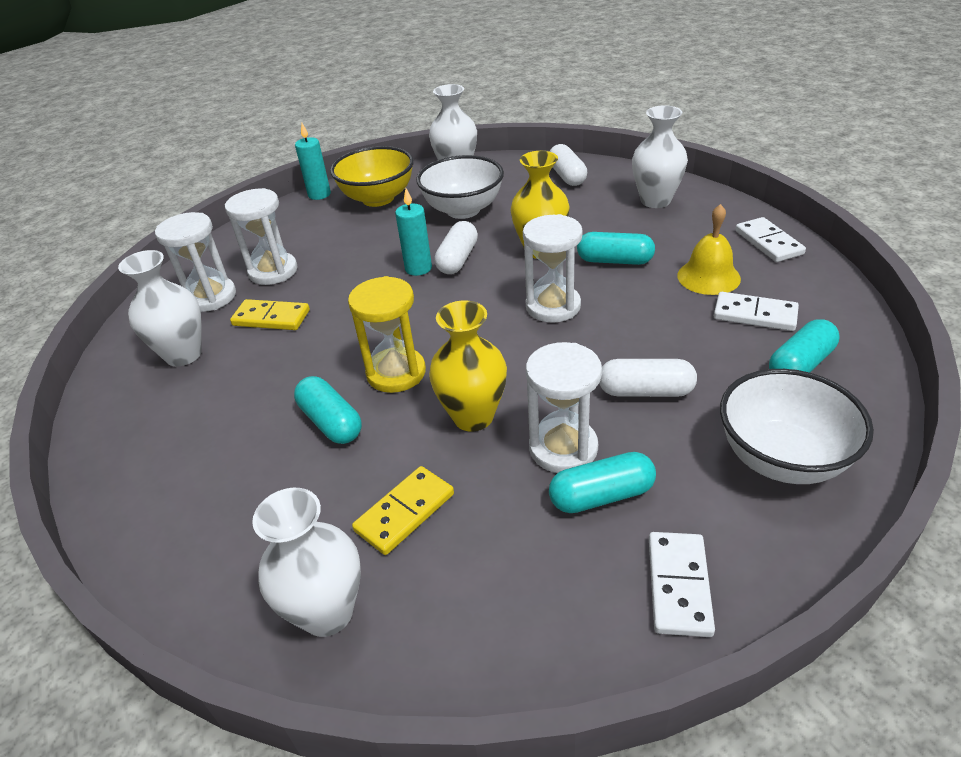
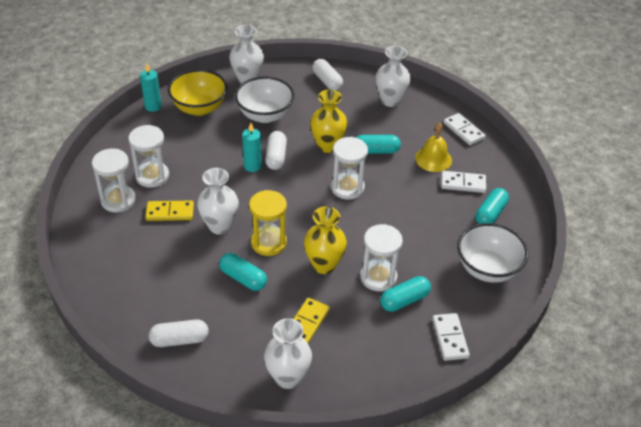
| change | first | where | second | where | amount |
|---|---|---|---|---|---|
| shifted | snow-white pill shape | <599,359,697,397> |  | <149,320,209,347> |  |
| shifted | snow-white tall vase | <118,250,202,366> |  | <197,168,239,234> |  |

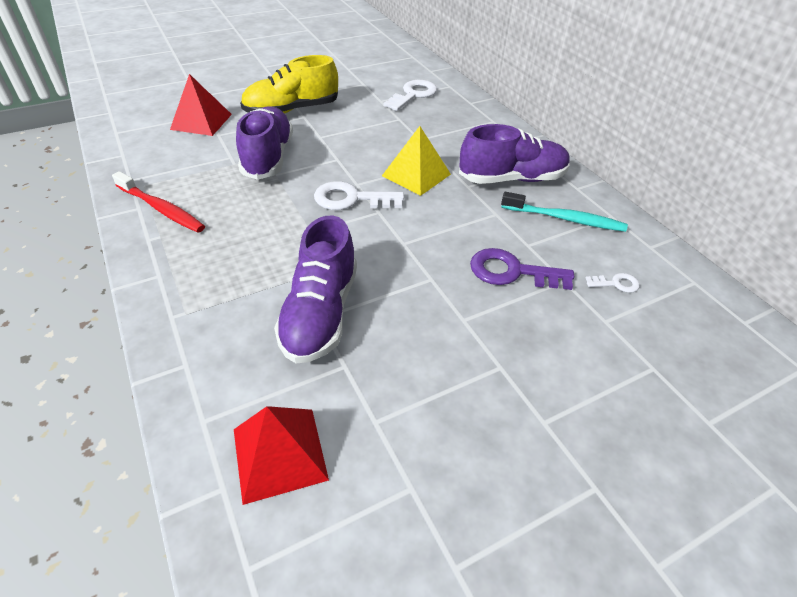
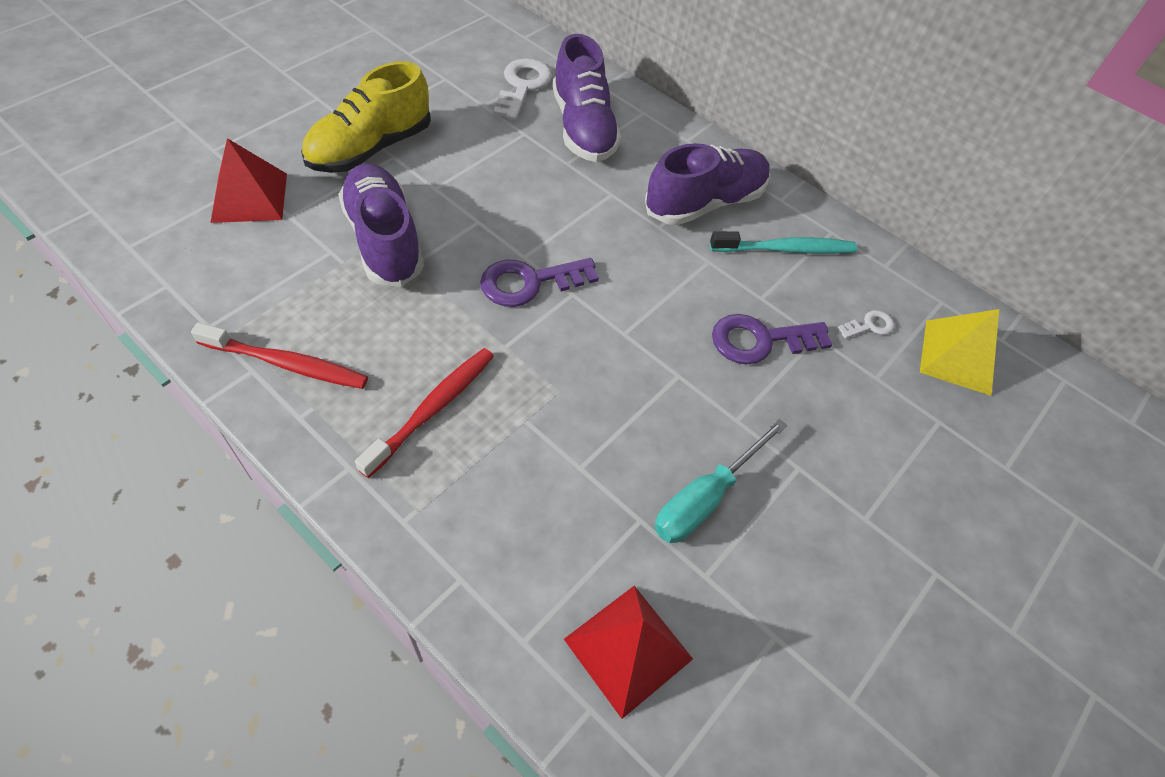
| change | first | where | second | where | amount |
|---|---|---|---|---|---|
| new |  |  | crimson dental brush | <355,348,494,478> |  |
| repainted | snow-white latchkey | <314,181,404,210> | violet latchkey | <480,258,599,307> |  |
| shifted | violet lace-up shoe | <274,216,357,364> |  | <553,34,621,162> |  |
| new |  |  | teal hand screwdriver | <654,419,787,543> |  |
| shifted | golden pyramid shape | <382,126,451,196> |  | <920,309,999,396> |  |

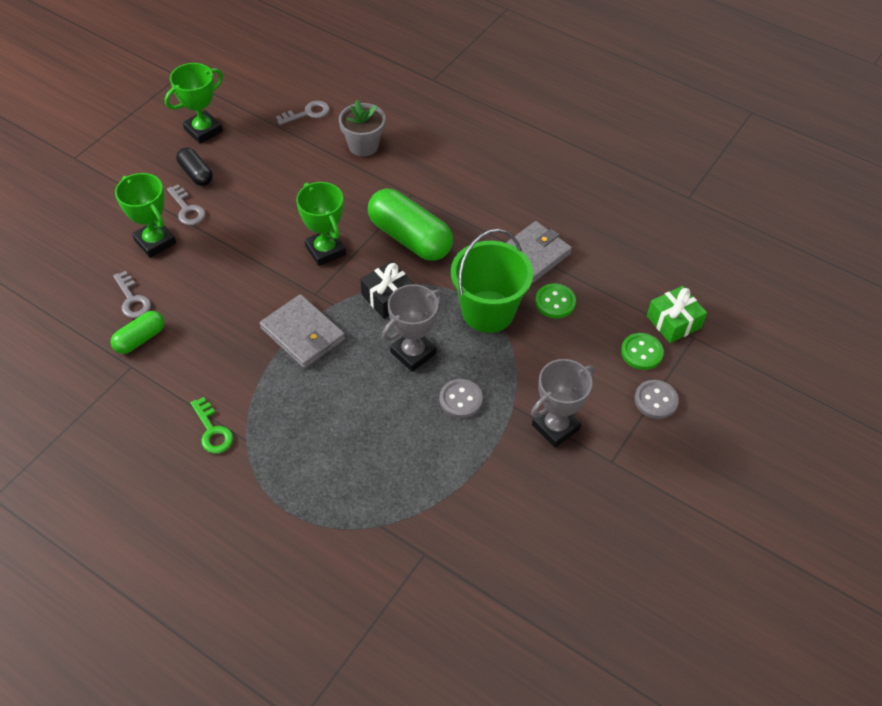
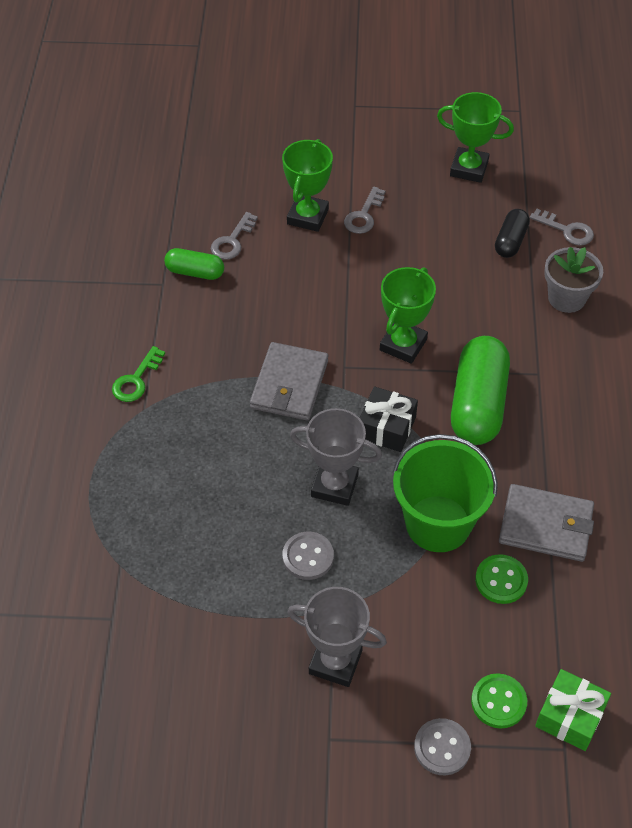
| change | first | where | second | where | amount |
|---|---|---|---|---|---|
| shifted | ebony pill shape | <176,147,213,186> |  | <495,209,530,258> |  |

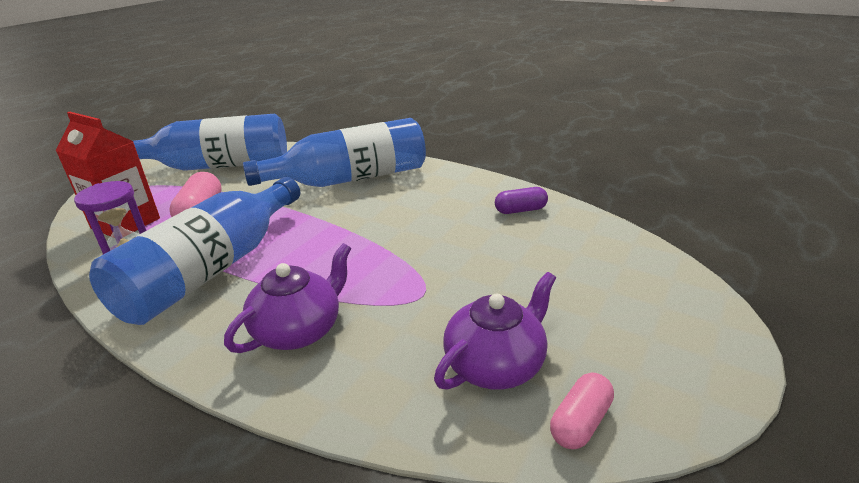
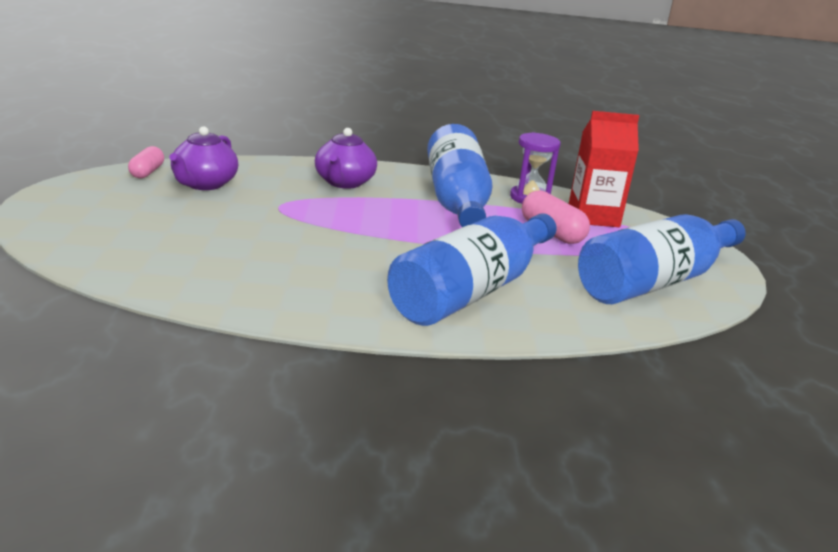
| change | first | where | second | where | amount |
|---|---|---|---|---|---|
| gone | violet pill shape | <495,187,548,214> |  |  |  |

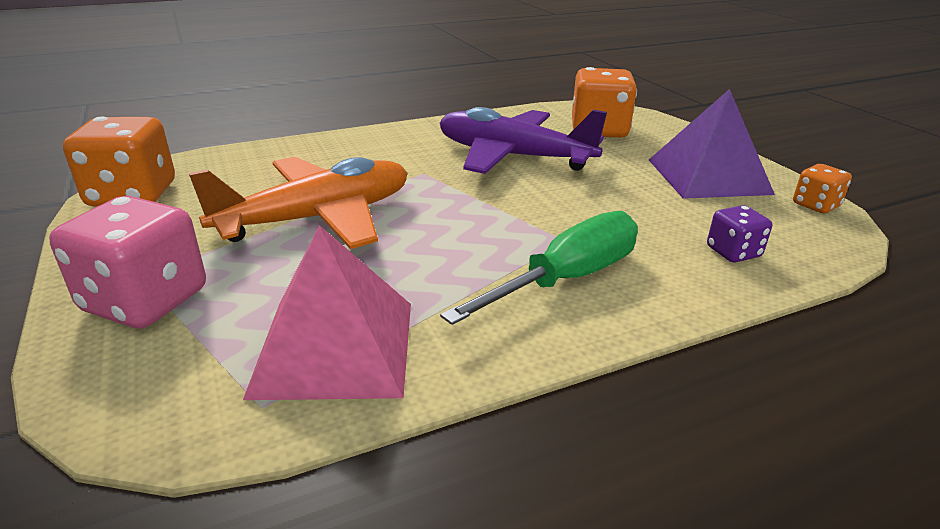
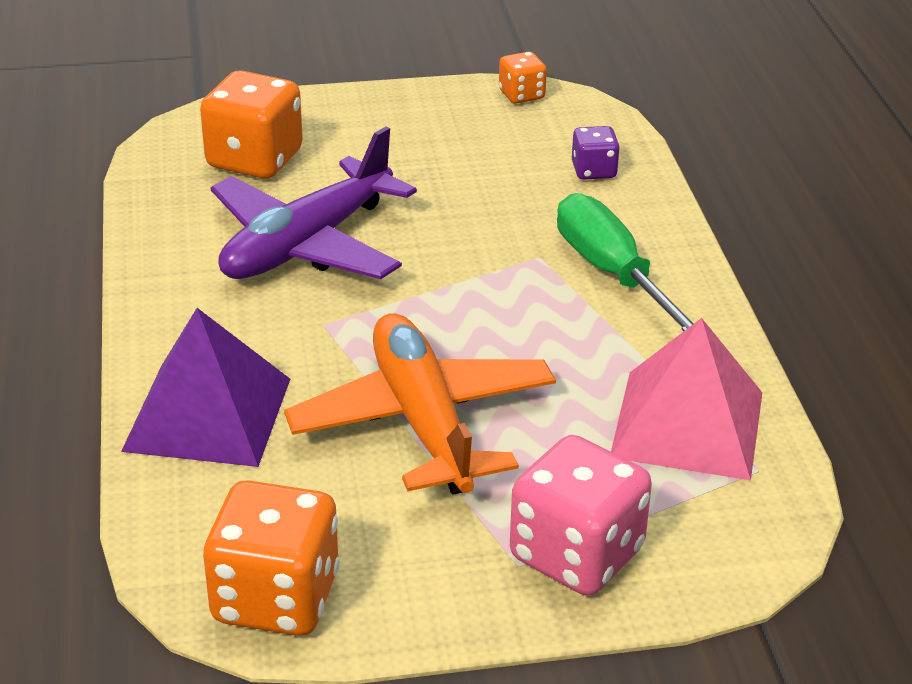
| change | first | where | second | where | amount |
|---|---|---|---|---|---|
| shifted | violet pyramid shape | <649,89,775,199> |  | <121,308,290,467> |  |

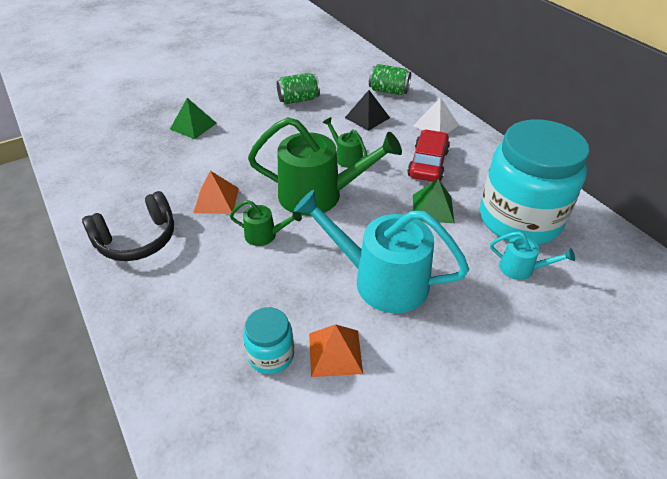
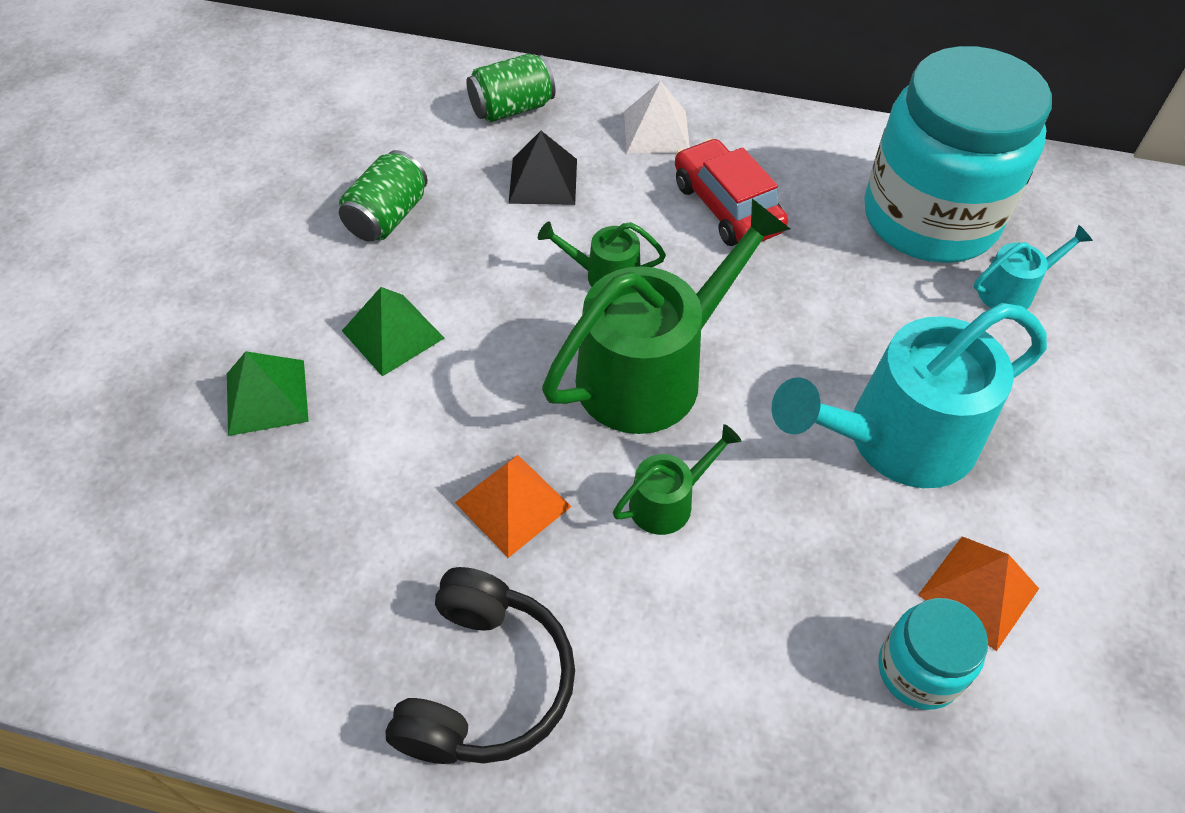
| change | first | where | second | where | amount |
|---|---|---|---|---|---|
| shifted | emerald pyramid shape | <413,179,454,223> |  | <342,287,444,376> |  |

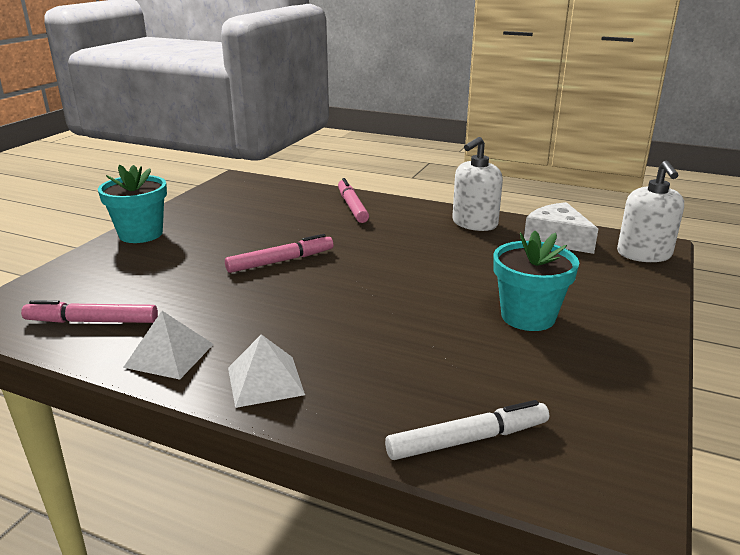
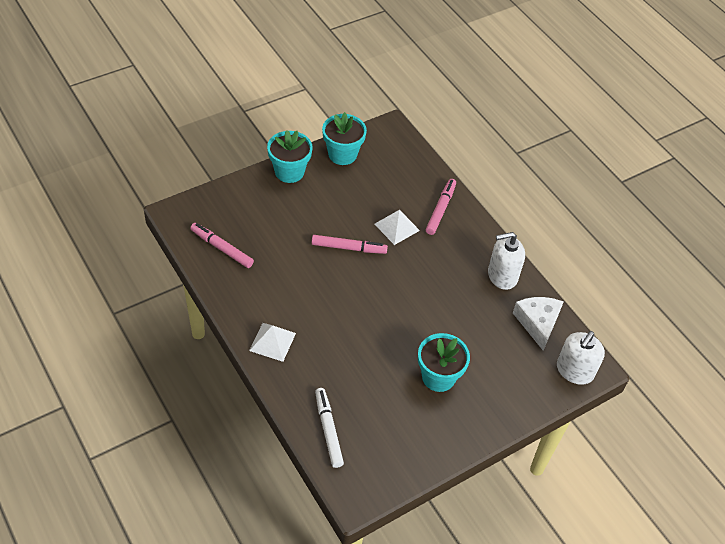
| change | first | where | second | where | amount |
|---|---|---|---|---|---|
| rotated | snow-white felt pen | <385,400,549,460> |  | <315,388,344,468> | 120 degrees counterclockwise |
| new |  |  | teal plant pot | <322,112,367,165> |  |
| shifted | snow-white pyramid shape | <123,311,213,380> |  | <375,210,420,245> |  |

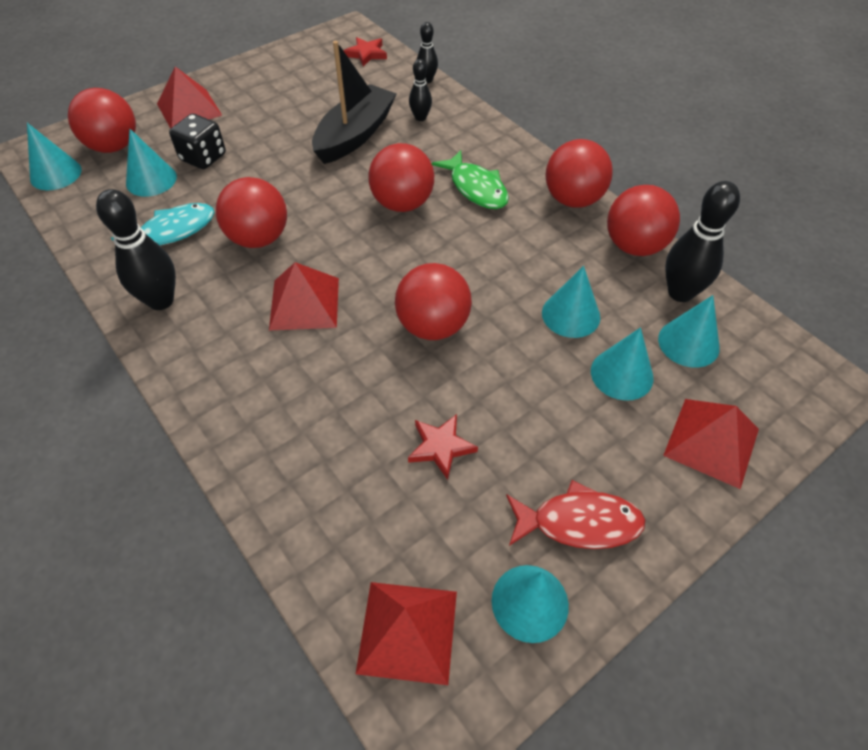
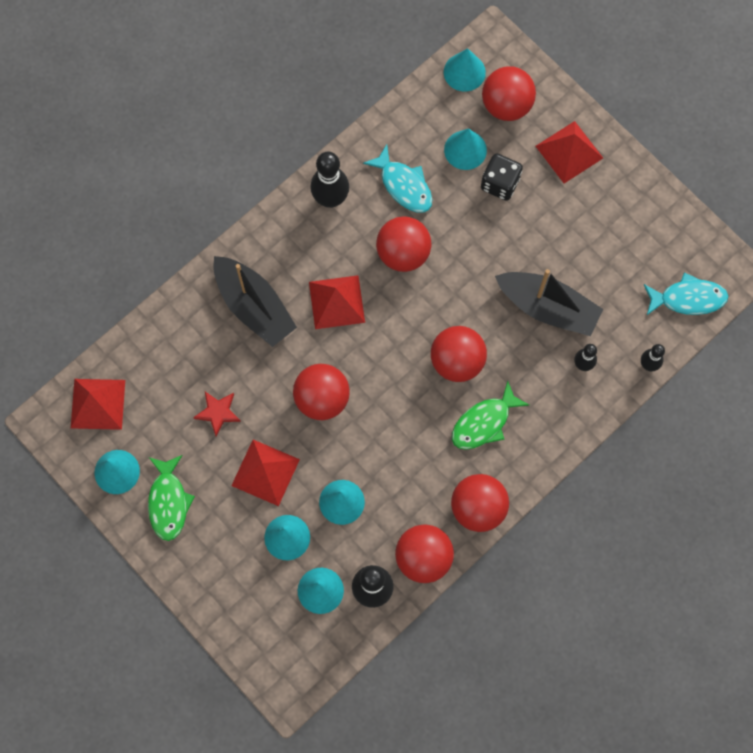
| change | first | where | second | where | amount |
|---|---|---|---|---|---|
| repainted | crimson fish figure | <506,480,645,549> | emerald fish figure | <148,455,195,541> |  |
| new |  |  | ebony sailboat | <213,256,297,347> |  |
| shifted | crimson pyramid shape | <663,399,759,489> |  | <231,440,300,506> |  |
| swapped | crimson star | <344,37,387,67> | teal fish figure | <644,272,728,316> |  |

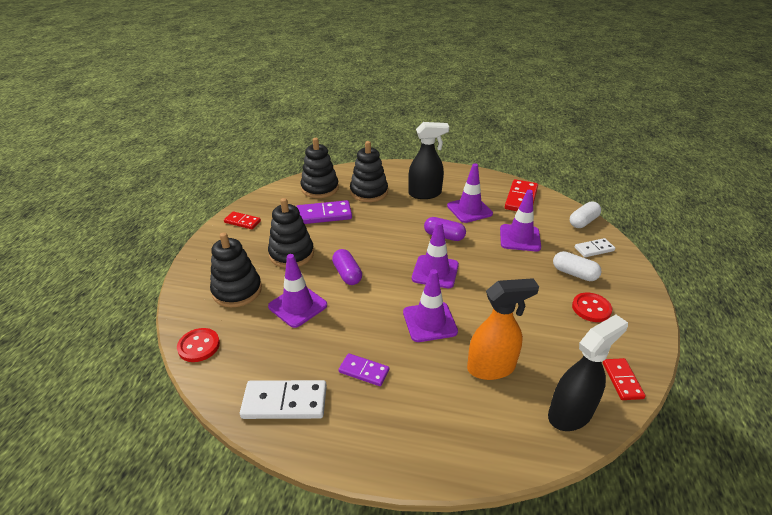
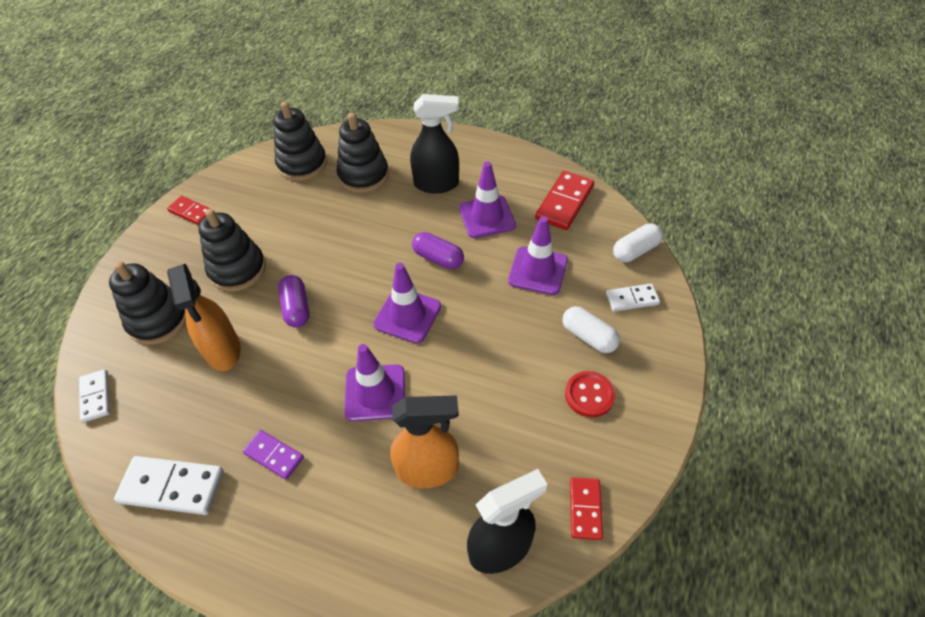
| change | first | where | second | where | amount |
|---|---|---|---|---|---|
| swapped | crimson button | <177,328,220,362> | snow-white domino | <79,369,110,422> |  |
| swapped | violet traffic cone | <268,254,327,328> | orange-coloured spray cleaner | <167,264,241,371> |  |
| gone | violet domino | <296,200,352,224> |  |  |  |

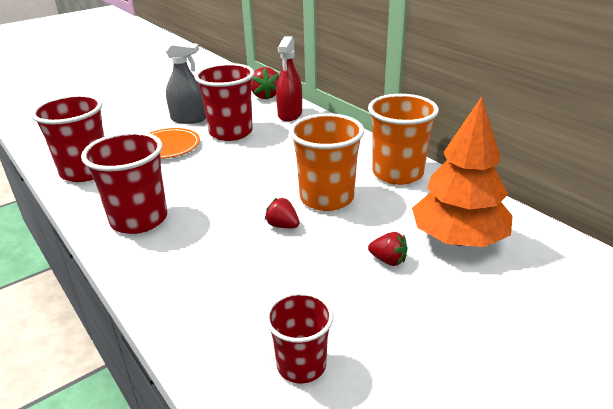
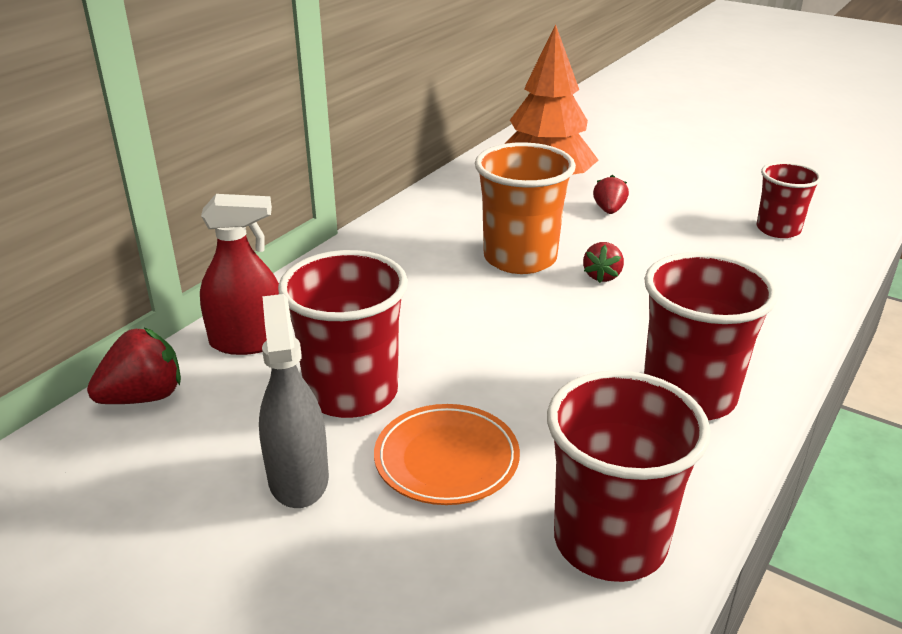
| change | first | where | second | where | amount |
|---|---|---|---|---|---|
| gone | orange-coloured tumbler | <368,94,439,185> |  |  |  |

